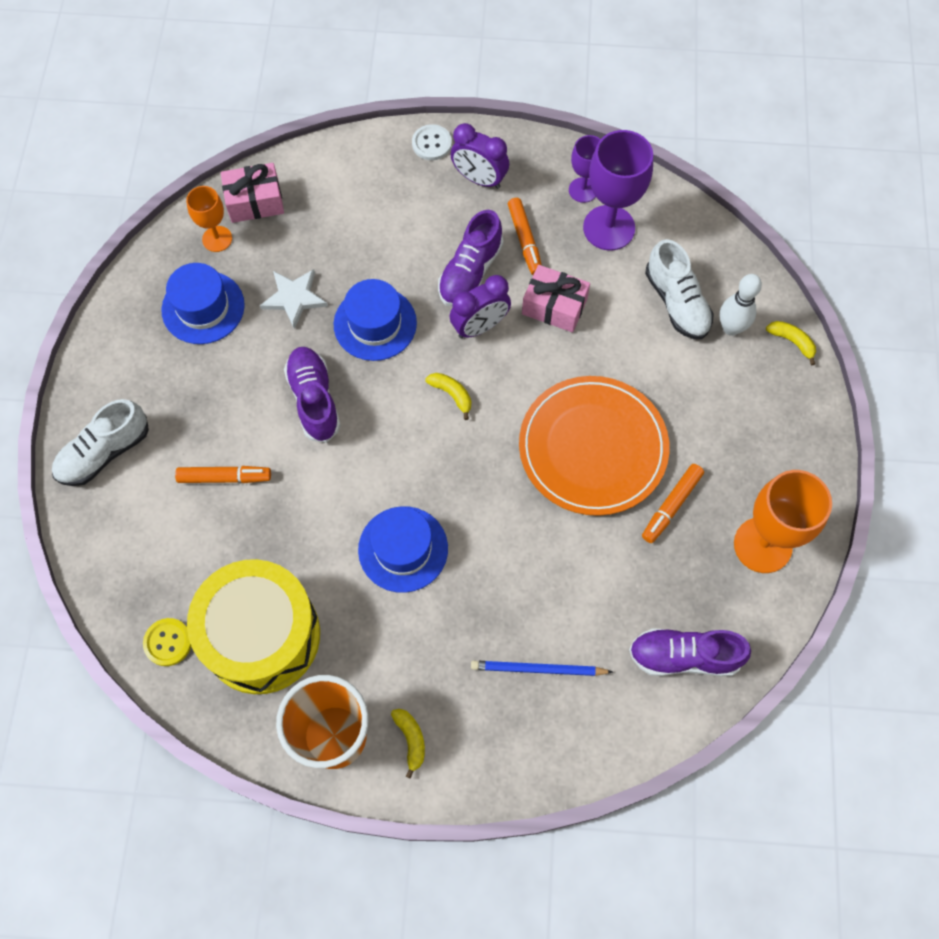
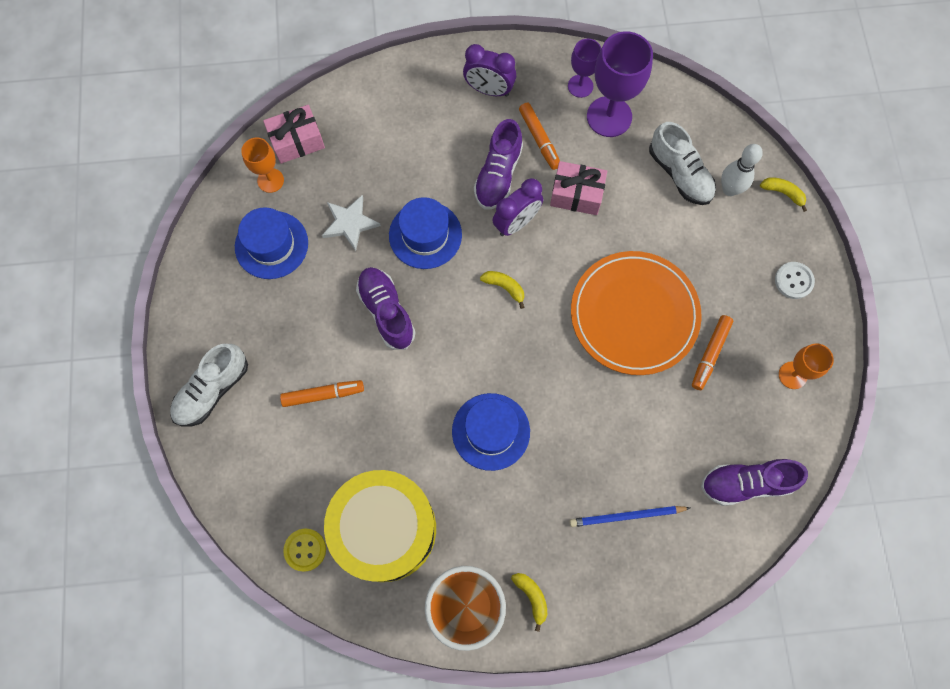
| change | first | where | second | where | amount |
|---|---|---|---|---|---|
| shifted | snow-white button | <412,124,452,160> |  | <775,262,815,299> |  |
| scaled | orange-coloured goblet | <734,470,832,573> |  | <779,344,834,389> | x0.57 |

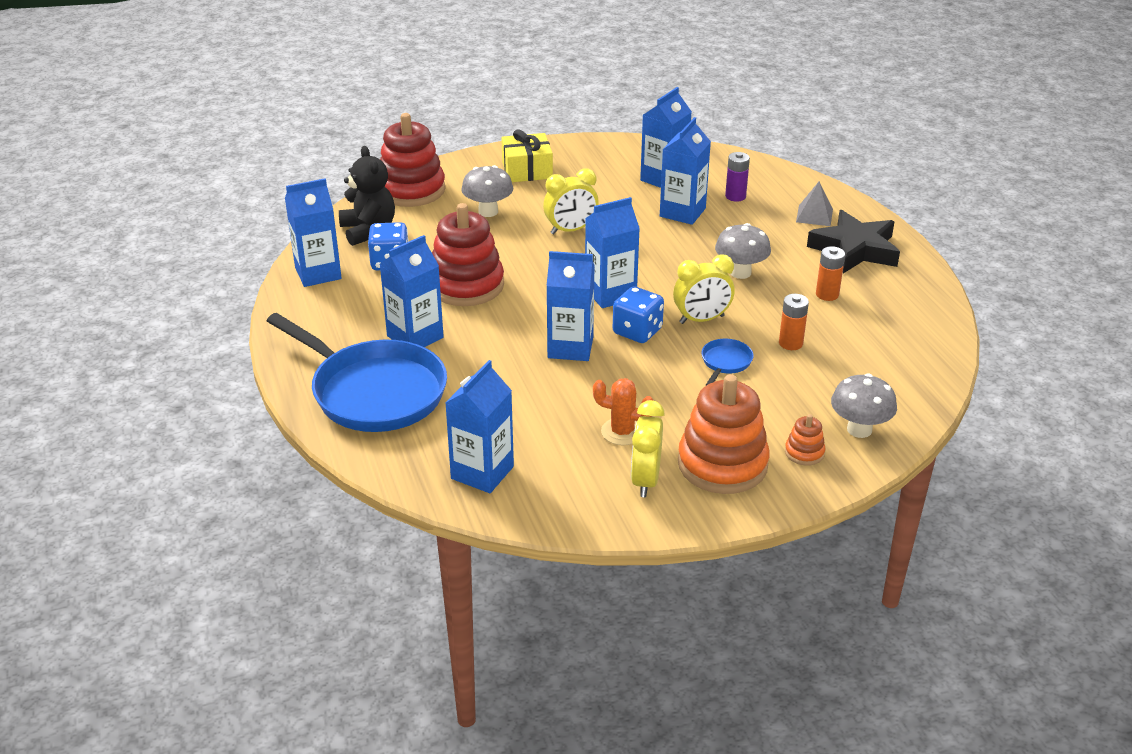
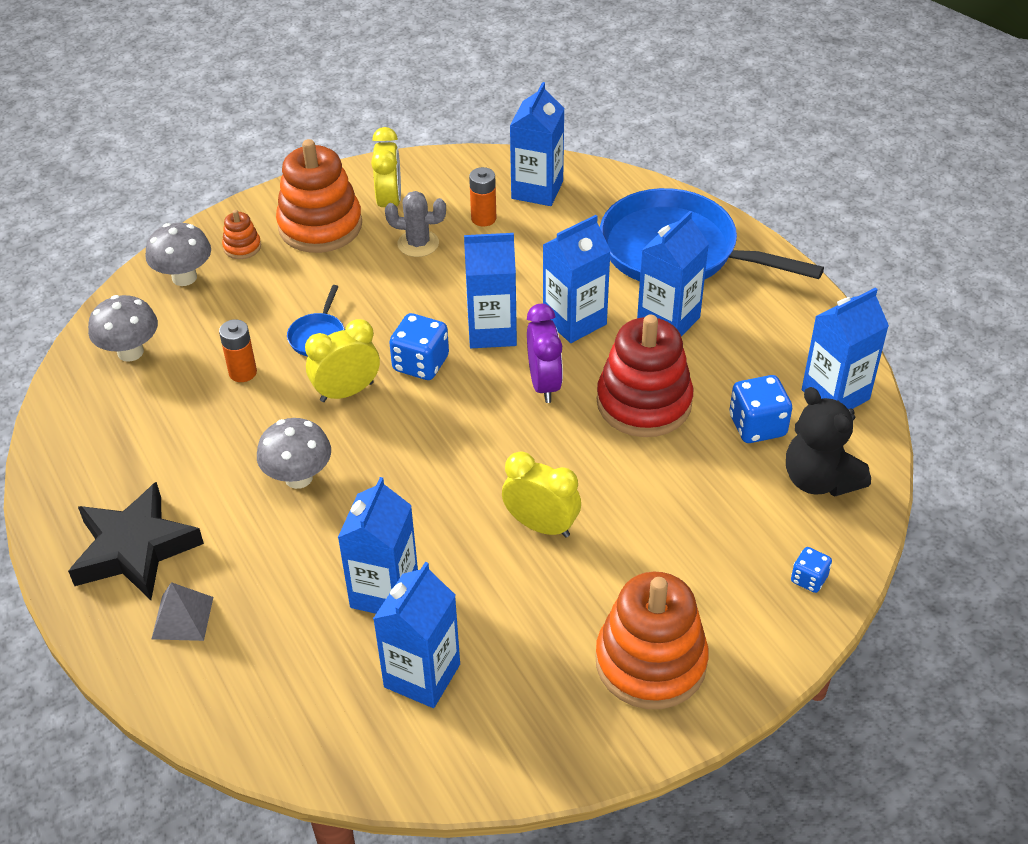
| change | first | where | second | where | amount |
|---|---|---|---|---|---|
| shifted | grey mushroom | <461,165,513,217> |  | <88,295,158,362> |  |
| repainted | orange-coloured prickly plant | <593,378,654,445> | grey prickly plant | <385,191,446,257> |  |
| shifted | orange-coloured power cell | <816,246,845,301> |  | <469,167,496,227> |  |
| rotated | golden alarm clock | <543,168,599,234> |  | <502,451,581,538> | 60 degrees clockwise |
| new |  |  | violet alarm clock | <527,304,563,403> |  |
| shifted | blue milk carton | <585,197,640,308> |  | <543,215,611,343> |  |
| swapped | golden wrapped gift | <501,129,553,182> | orange-coloured stacking toy | <596,572,709,709> |  |
| swapped | crimson stacking toy | <380,113,445,207> | blue die | <791,547,832,593> |  |
| gone | violet power cell | <725,152,750,202> |  |  |  |

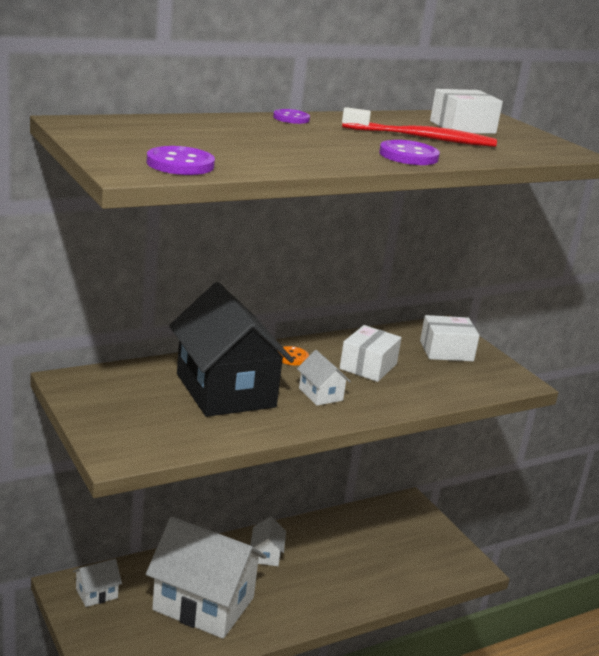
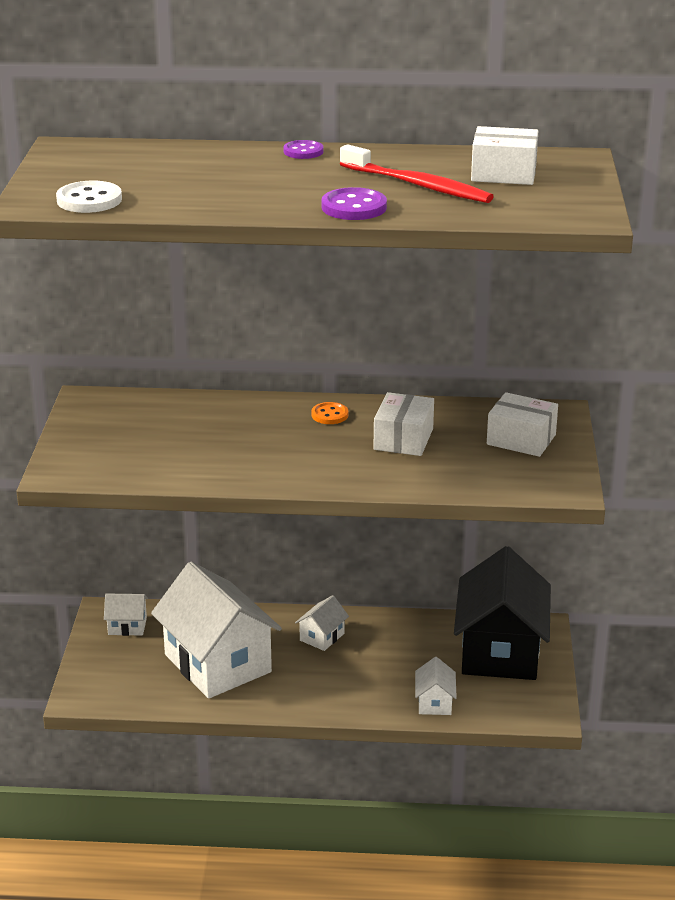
| change | first | where | second | where | amount |
|---|---|---|---|---|---|
| repainted | violet button | <147,146,215,175> | snow-white button | <56,181,122,213> |  |
| rotated | snow-white package | <340,325,402,382> |  | <373,392,434,456> | 45 degrees counterclockwise |
| shifted | snow-white house | <297,350,351,406> |  | <415,657,457,715> |  |
| shifted | ebony house | <169,282,294,417> |  | <454,546,551,680> |  |

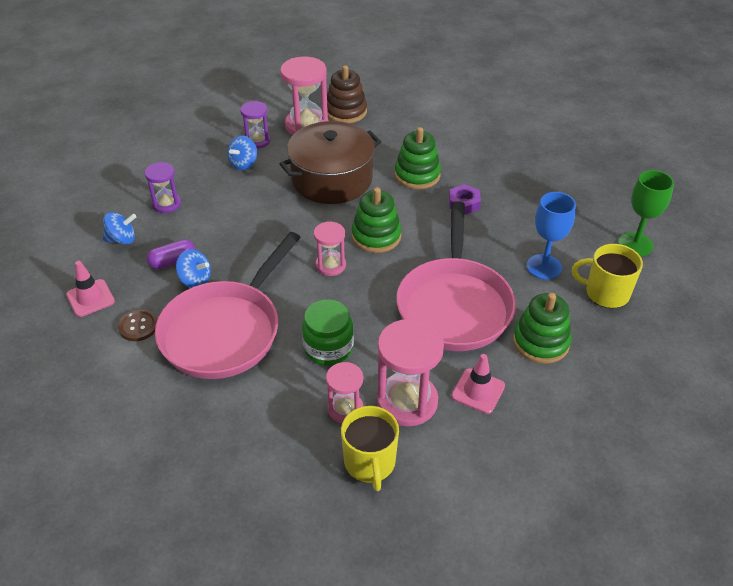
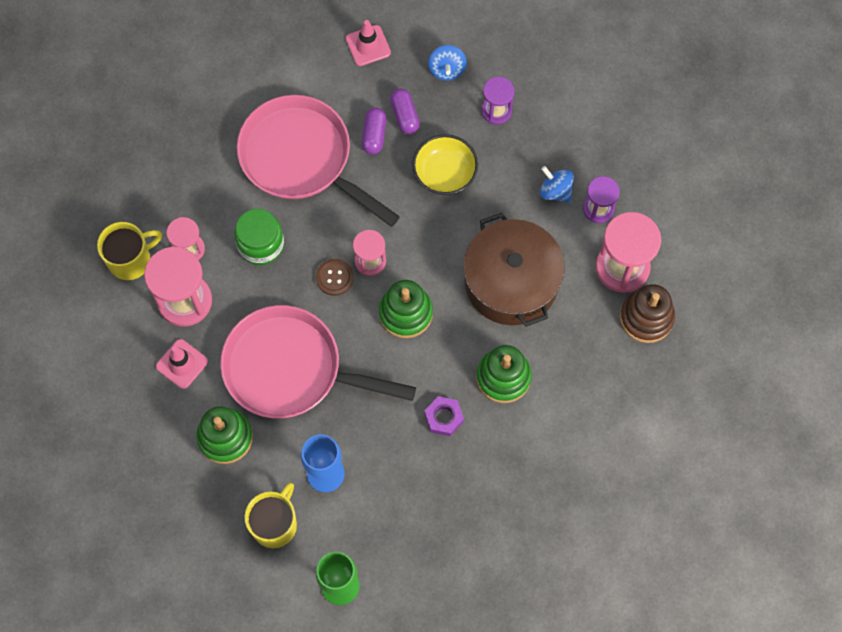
| change | first | where | second | where | amount |
|---|---|---|---|---|---|
| rotated | golden mug | <341,406,399,491> |  | <97,222,162,280> | 150 degrees clockwise |
| shifted | brown button | <118,309,157,341> |  | <316,259,354,296> |  |
| swapped | blue spinning top | <176,249,211,288> | violet pill shape | <362,108,386,155> |  |
| new |  |  | golden serving bowl | <412,134,478,195> |  |

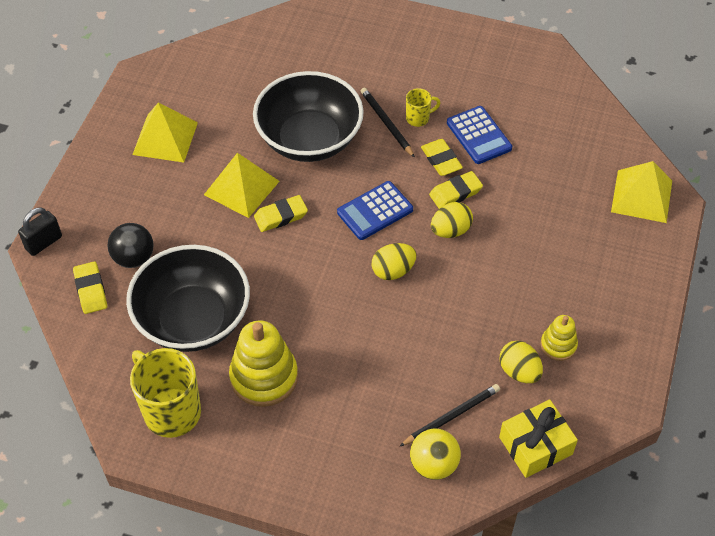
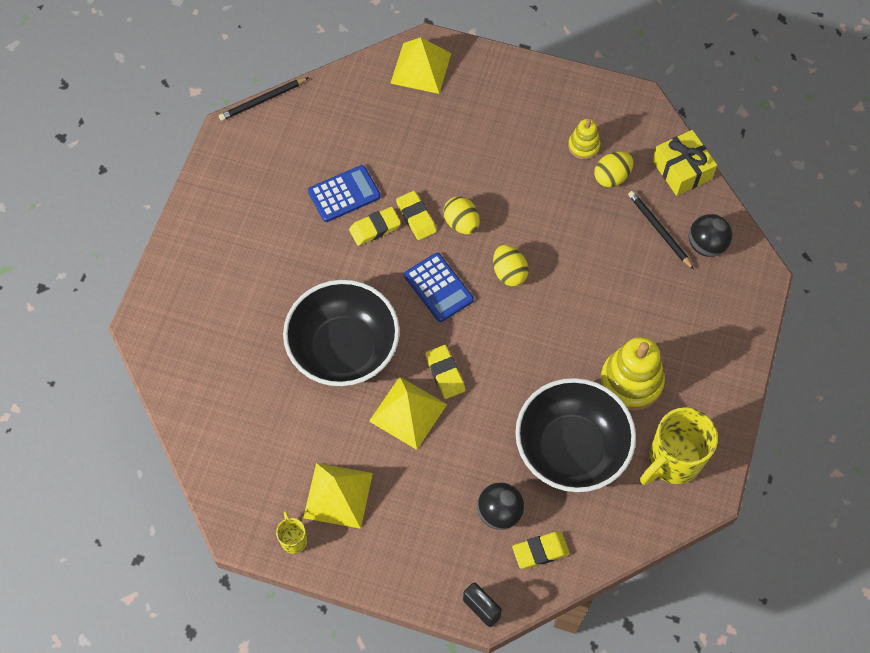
| change | first | where | second | where | amount |
|---|---|---|---|---|---|
| shifted | ebony wooden pencil | <361,88,415,158> |  | <219,77,309,121> |  |
| shifted | golden mug | <406,88,440,127> |  | <276,511,307,554> |  |
| repainted | golden ball | <410,429,461,480> | ebony ball | <689,214,732,257> |  |

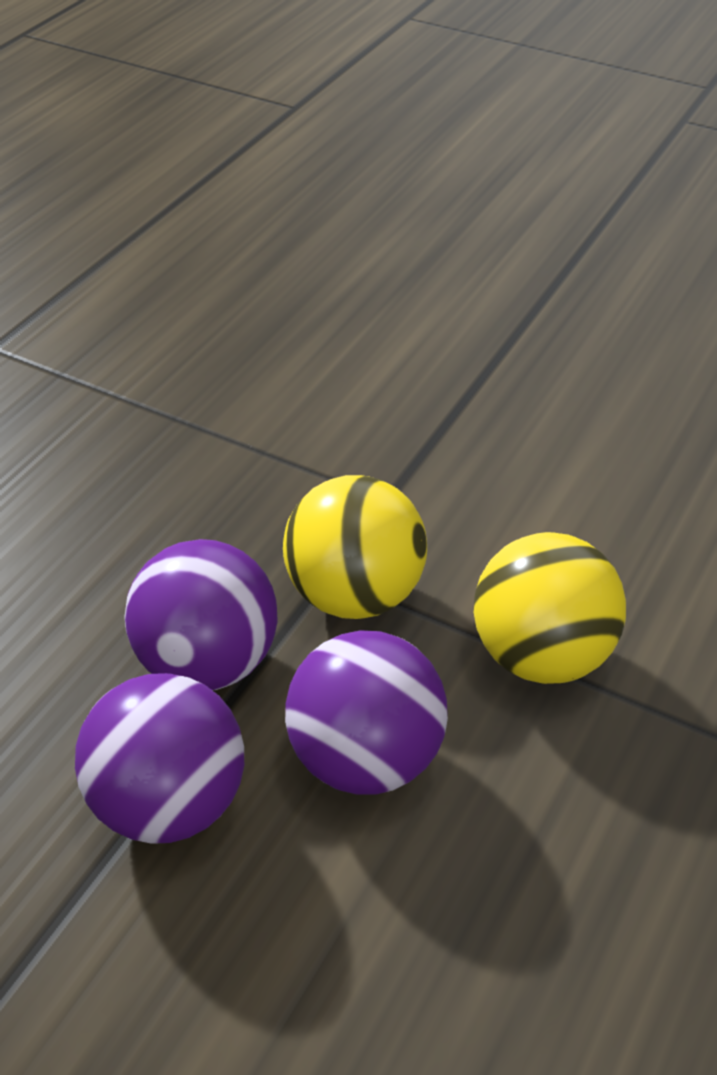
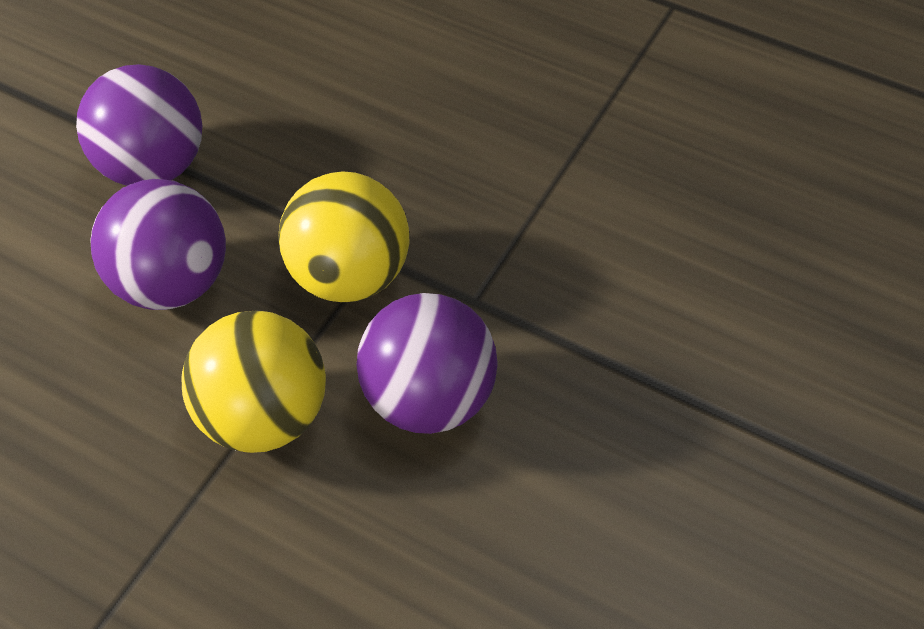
| change | first | where | second | where | amount |
|---|---|---|---|---|---|
| shifted | violet ball | <124,539,278,690> |  | <357,293,498,434> |  |

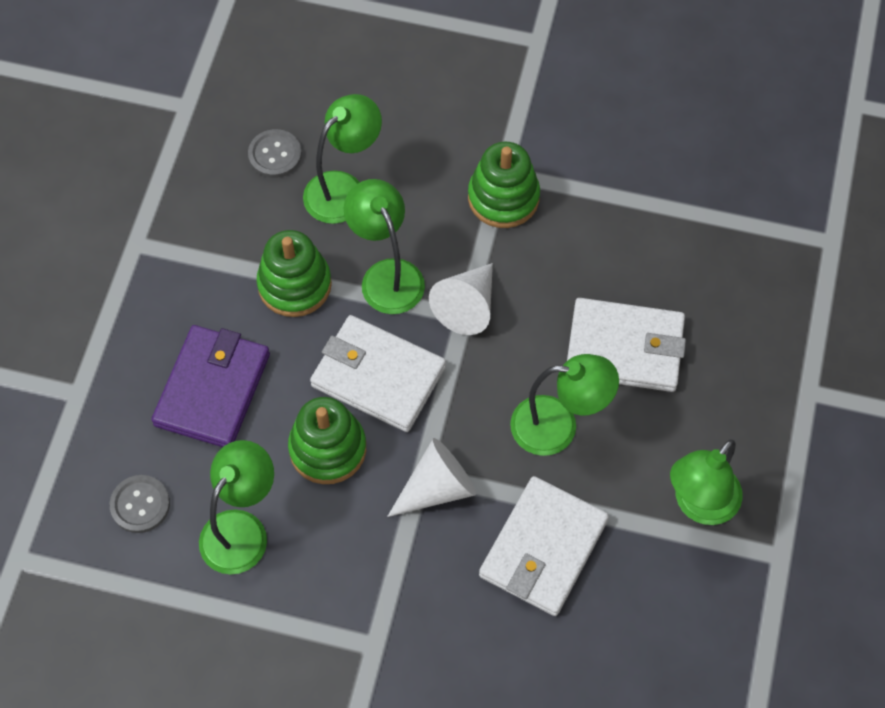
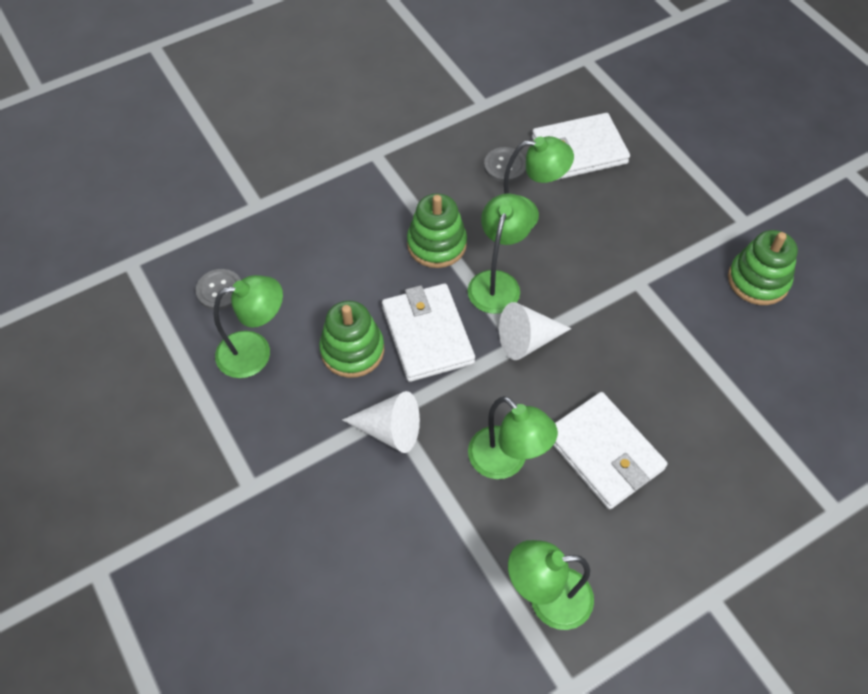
| change | first | where | second | where | amount |
|---|---|---|---|---|---|
| shifted | snow-white card wallet | <479,476,609,616> |  | <532,113,630,180> |  |
| shifted | emerald stacking toy | <468,142,540,228> |  | <728,230,798,305> |  |
| gone | violet card wallet | <151,325,270,447> |  |  |  |

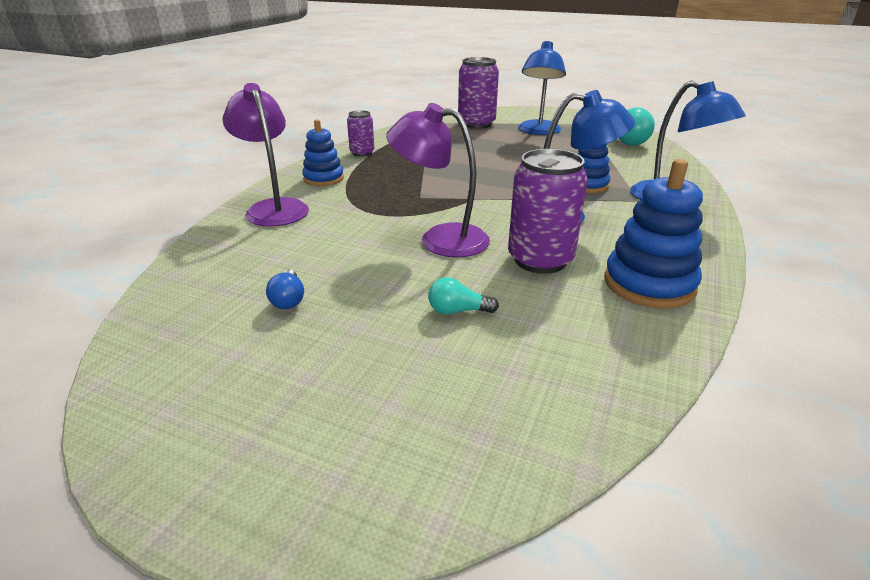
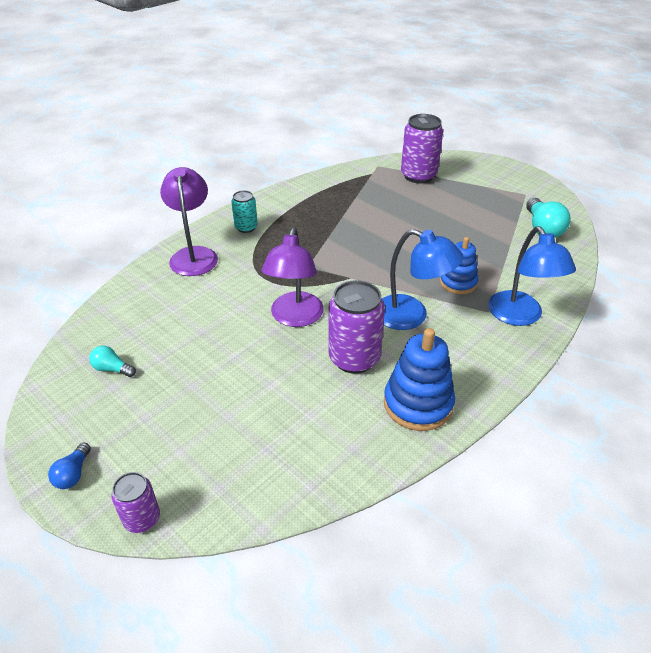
| change | first | where | second | where | amount |
|---|---|---|---|---|---|
| shifted | blue lightbulb | <266,269,304,309> |  | <48,443,91,489> |  |
| shifted | teal lightbulb | <428,277,499,315> |  | <89,346,136,377> |  |
| shifted | violet tin | <347,110,375,157> |  | <111,472,160,533> |  |
| swapped | blue stacking toy | <302,119,344,186> | teal tin | <231,190,258,233> |  |
| rotated | violet lamp | <386,103,490,257> |  | <261,228,324,327> | 120 degrees counterclockwise |
| gone | blue lamp | <518,41,566,135> |  |  |  |

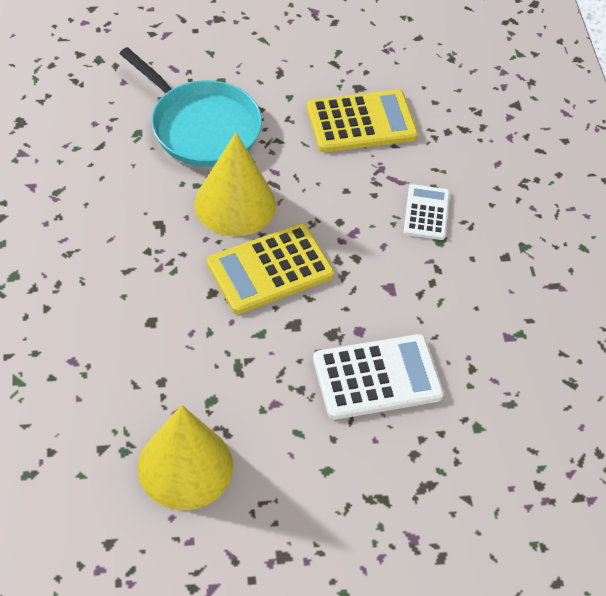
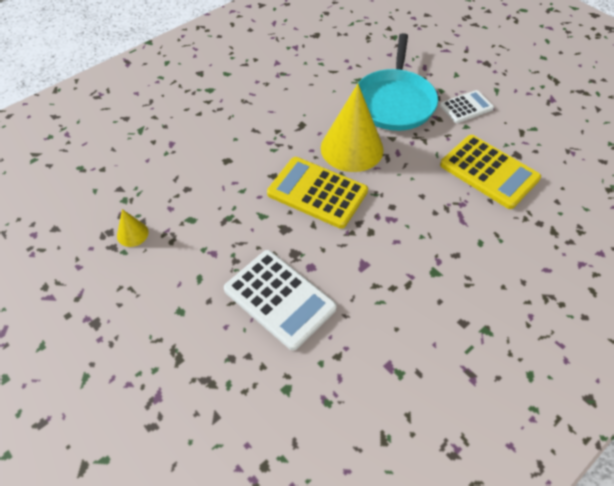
| change | first | where | second | where | amount |
|---|---|---|---|---|---|
| scaled | golden solid cone | <138,405,233,510> |  | <117,209,149,247> | x0.44 |
| shifted | snow-white adding machine | <404,184,450,240> |  | <440,90,494,123> |  |

